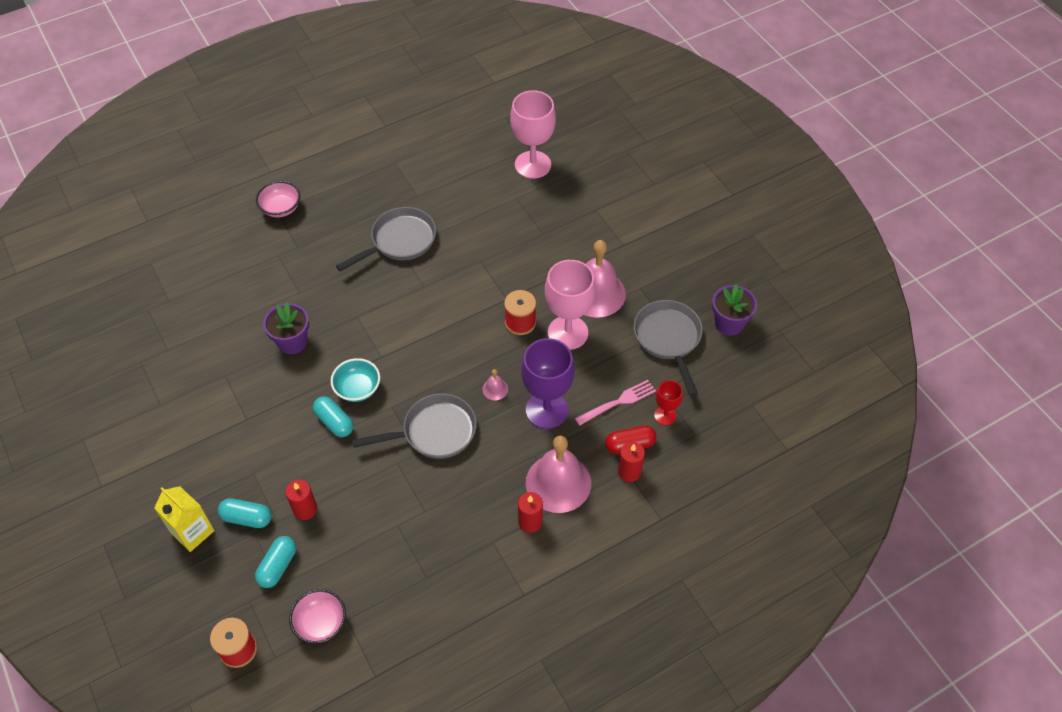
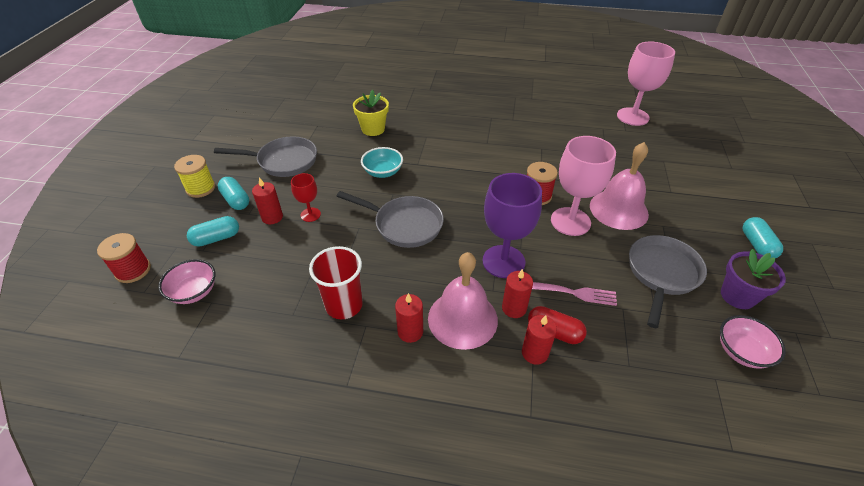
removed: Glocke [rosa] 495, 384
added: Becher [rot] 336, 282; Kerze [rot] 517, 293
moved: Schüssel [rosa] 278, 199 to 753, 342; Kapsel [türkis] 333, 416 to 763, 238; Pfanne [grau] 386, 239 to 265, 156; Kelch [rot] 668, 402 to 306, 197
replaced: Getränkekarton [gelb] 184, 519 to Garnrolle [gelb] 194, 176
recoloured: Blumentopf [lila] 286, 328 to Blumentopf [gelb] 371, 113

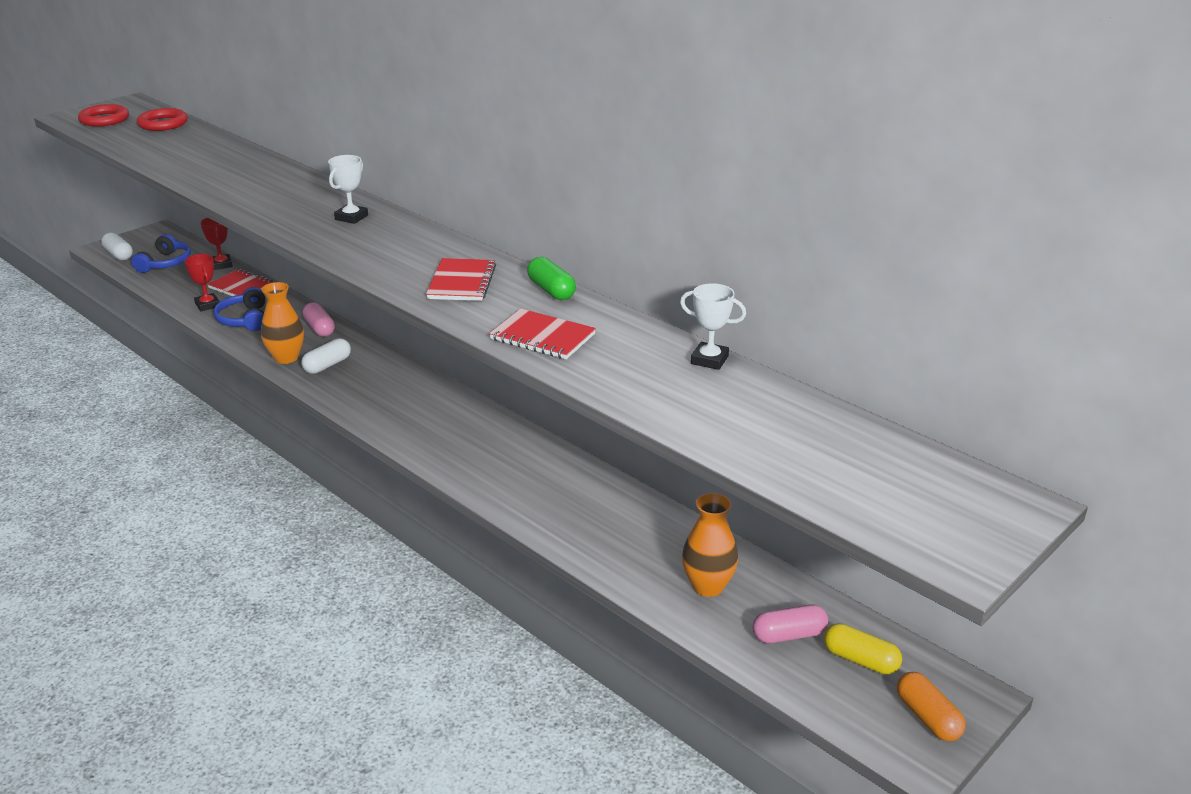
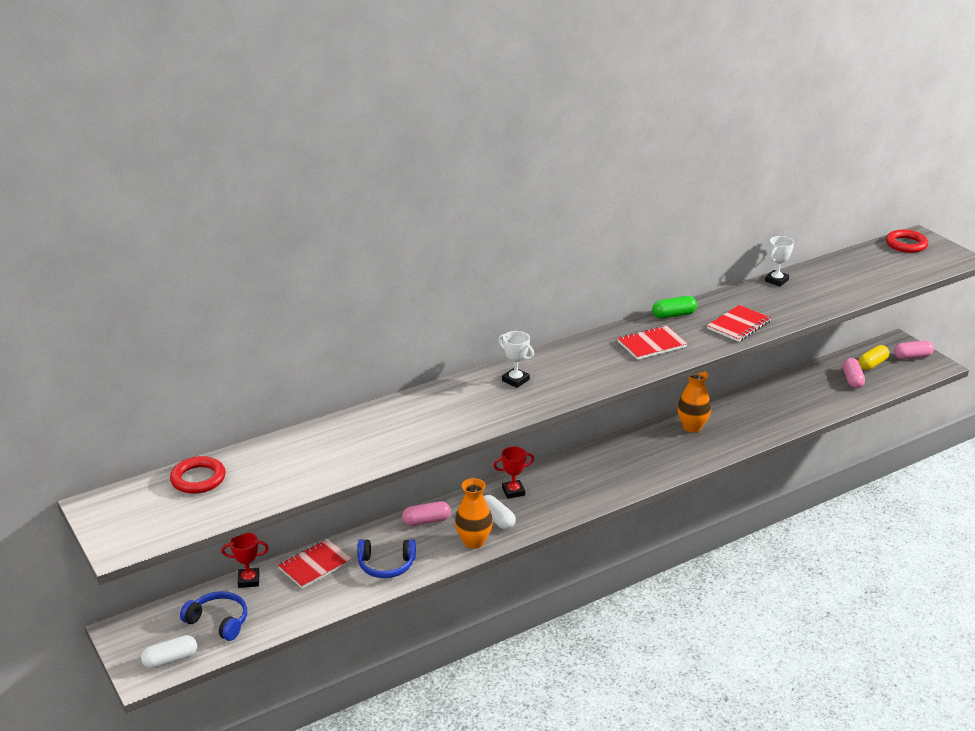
moved: Ring [rot] 103, 115 to 907, 241; Pokal [rot] 202, 282 to 514, 472; Vase [orange] 710, 545 to 694, 402
recoloured: Kapsel [orange] 931, 706 to Kapsel [rosa] 914, 350
turned: Notizbuch [rot] 461, 279 = 652, 342 45 degrees counterclockwise

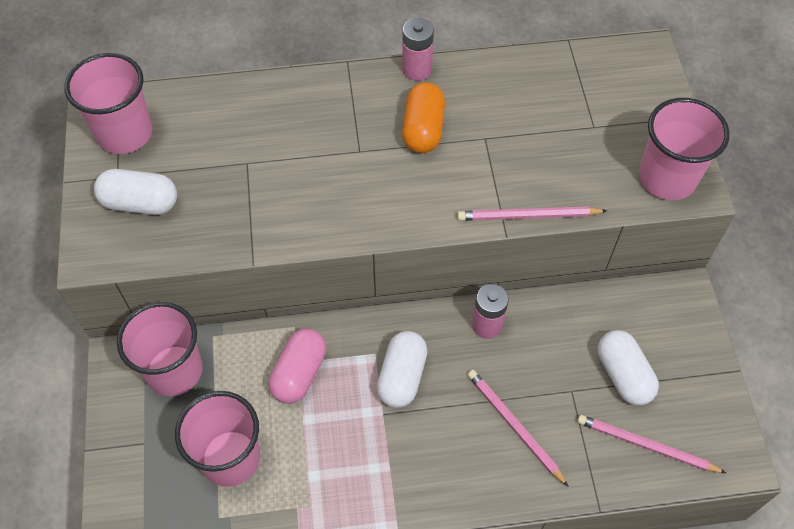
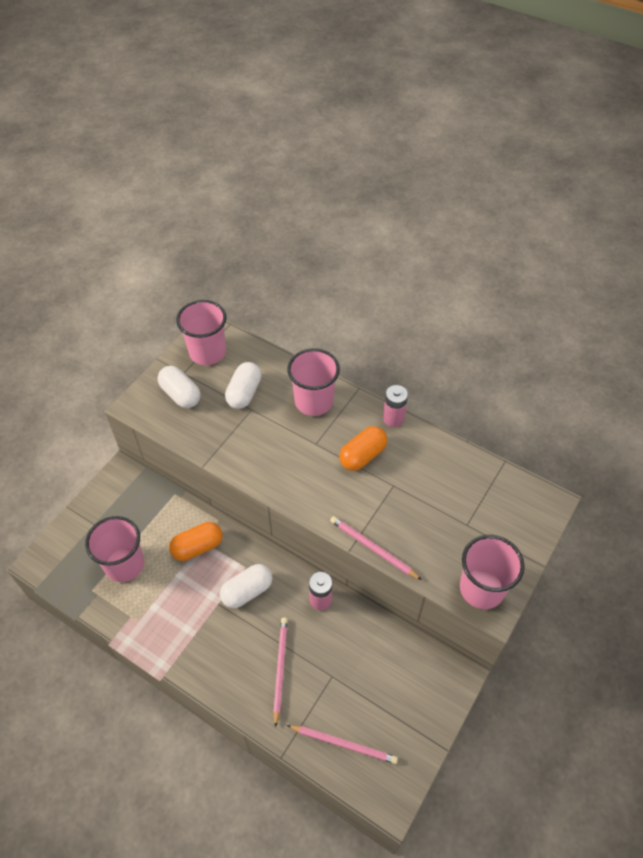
moved: Becher [rosa] 160, 349 to 313, 382; Kapsel [weiß] 628, 367 to 243, 385
recoloured: Kapsel [rosa] 297, 366 to Kapsel [orange] 195, 541
turned: Bleistift [rosa] 651, 444 = 342, 744 135 degrees clockwise

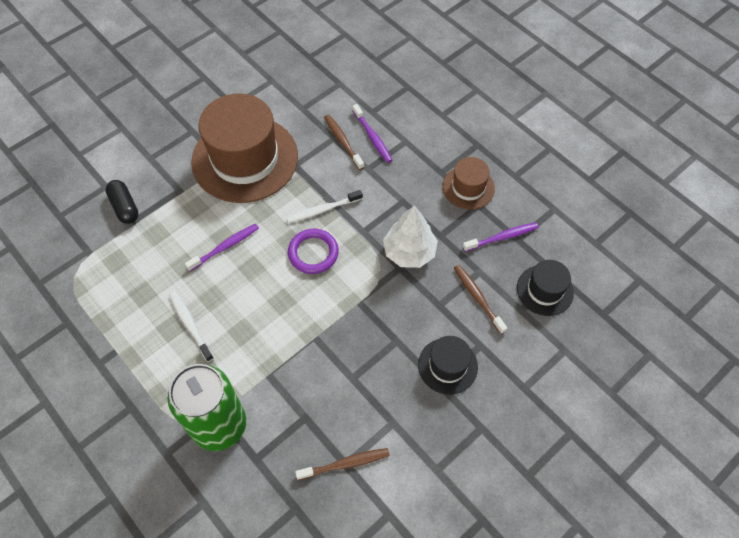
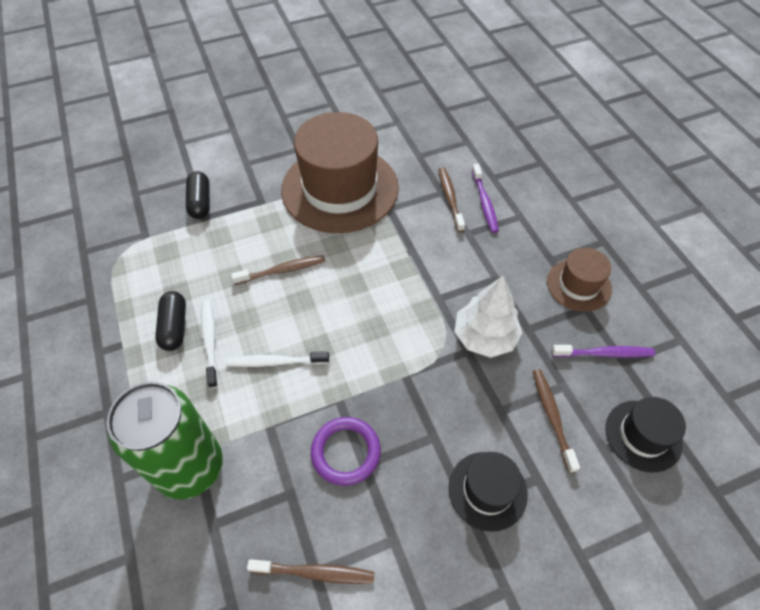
added: Kapsel [schwarz] 170, 321
moved: Zahnbürste [weiß] 325, 206 to 277, 359; Ring [lila] 313, 251 to 346, 451
recoloured: Zahnbürste [lila] 222, 247 to Zahnbürste [braun] 278, 270

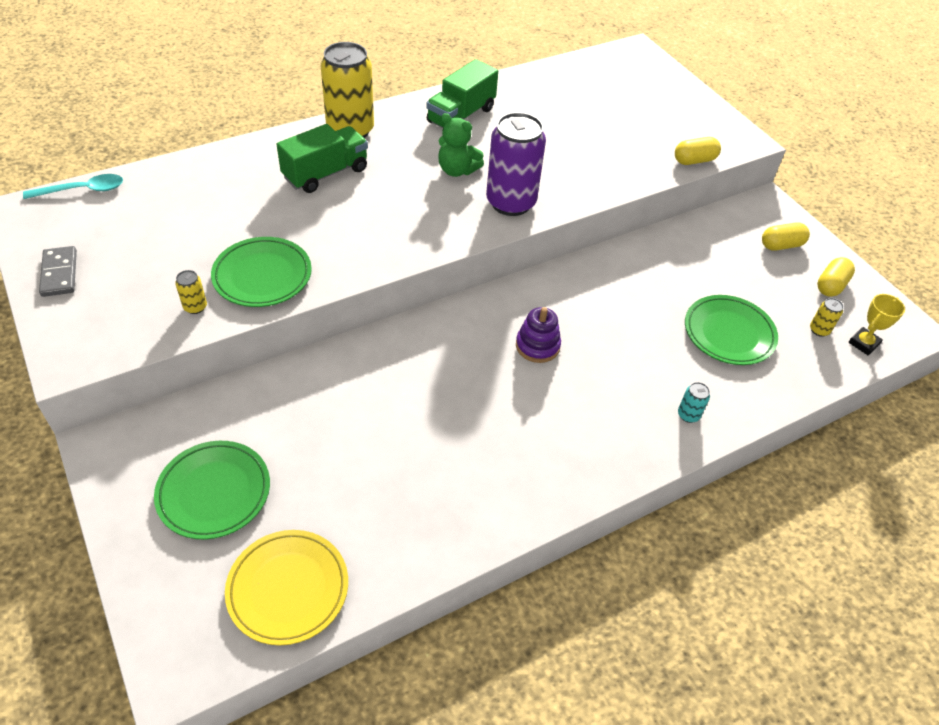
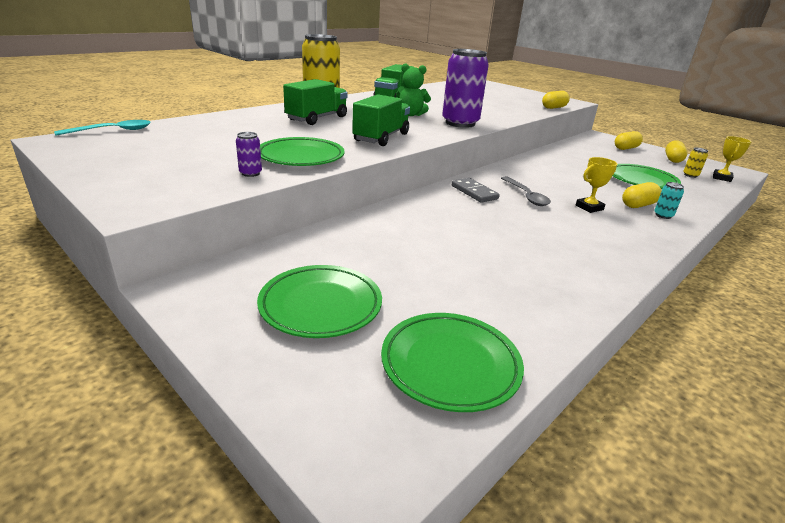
added: Lastwagen [grün] 381, 120; Pokal [gelb] 596, 185; Kapsel [gelb] 642, 195
moved: Dominostein [grau] 58, 271 to 476, 190
replaced: Stapelspielzeug [lila] 538, 335 to Löffel [grau] 526, 191
recoloured: Dose [gelb] 191, 292 to Dose [lila] 249, 154; Teller [gelb] 286, 588 to Teller [grün] 452, 362

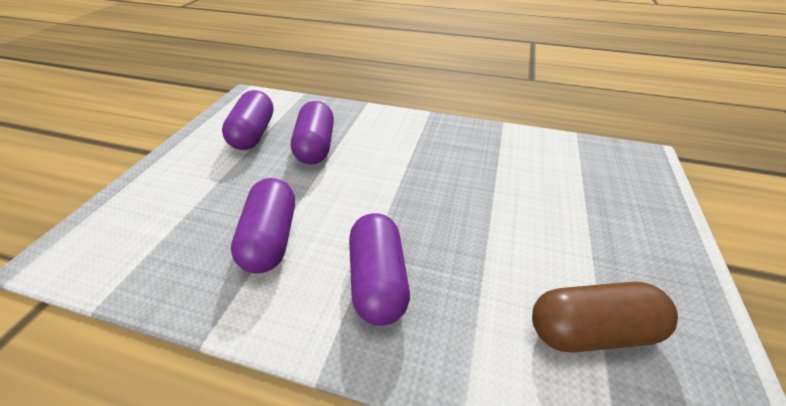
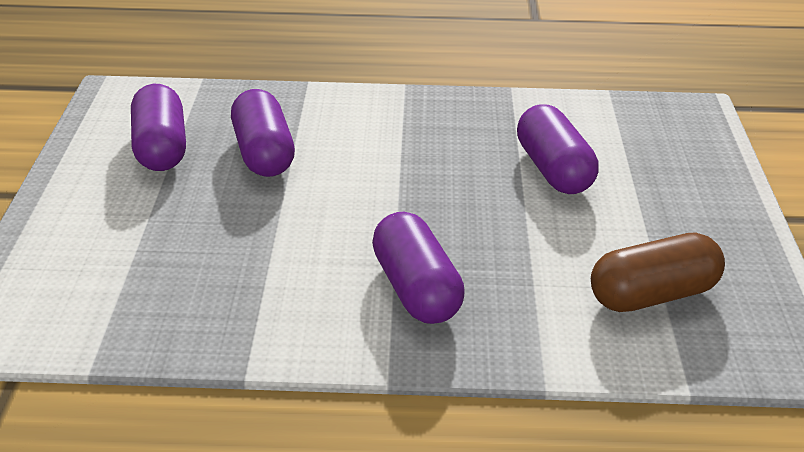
moved: Kapsel [lila] 263, 225 to 558, 149

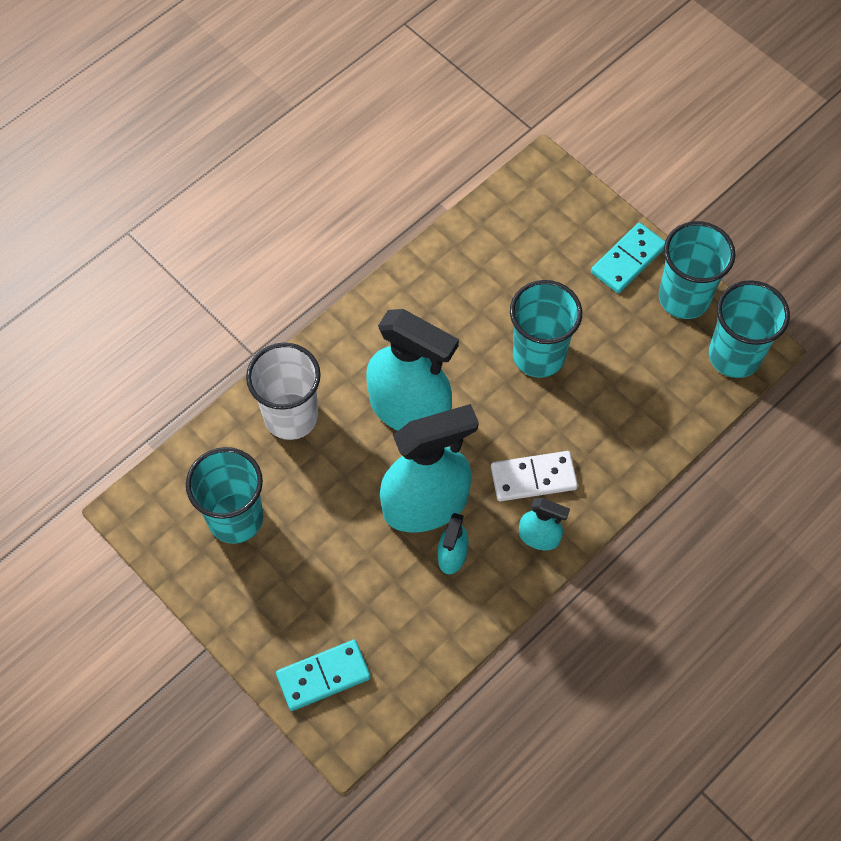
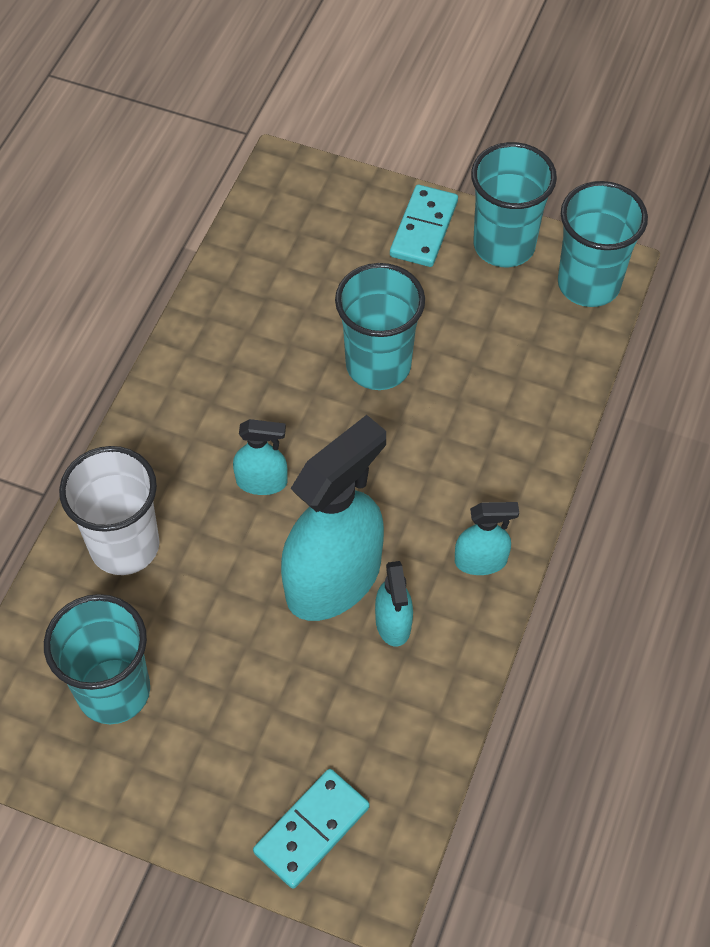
removed: Dominostein [weiß] 534, 476
resized: Sprühflasche [türkis] 412, 370 = 260, 457 x0.47

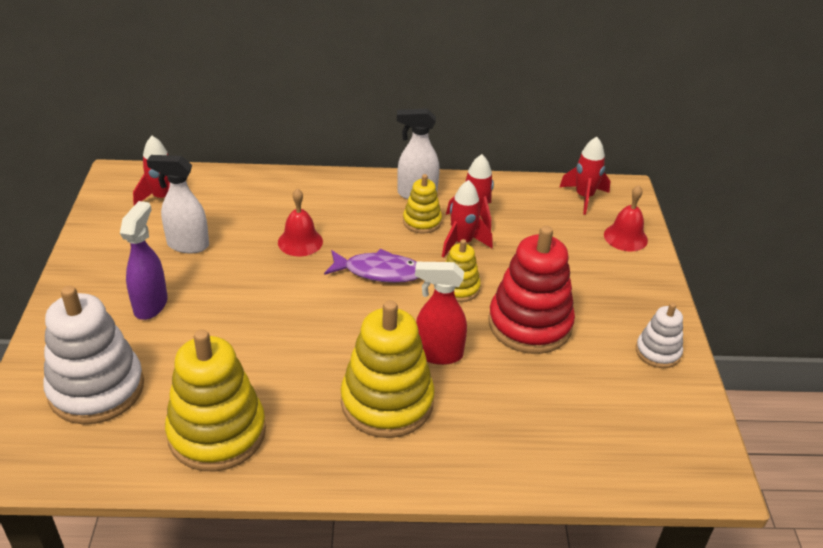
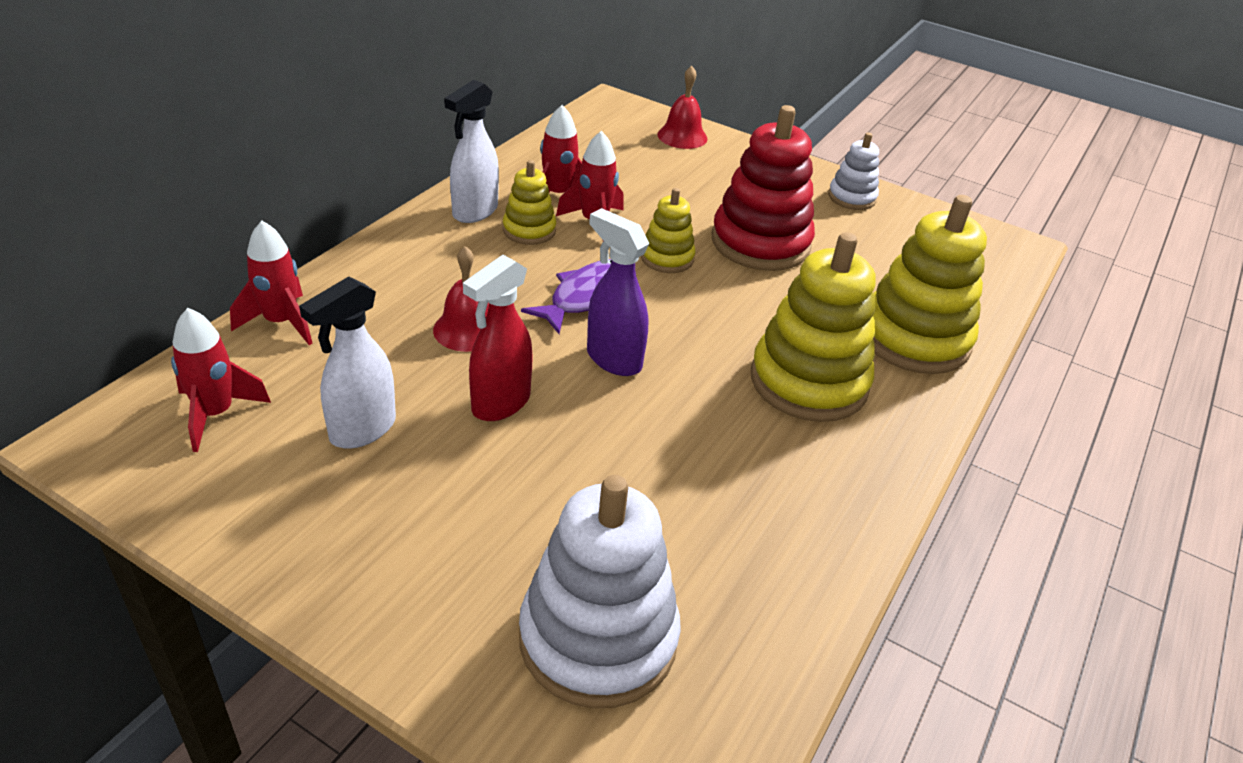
moved: Sprühflasche [lila] 144, 260 to 618, 292; Stapelspielzeug [gelb] 215, 400 to 930, 284; Sprühflasche [rot] 441, 313 to 498, 338; Rakete [rot] 584, 176 to 271, 283

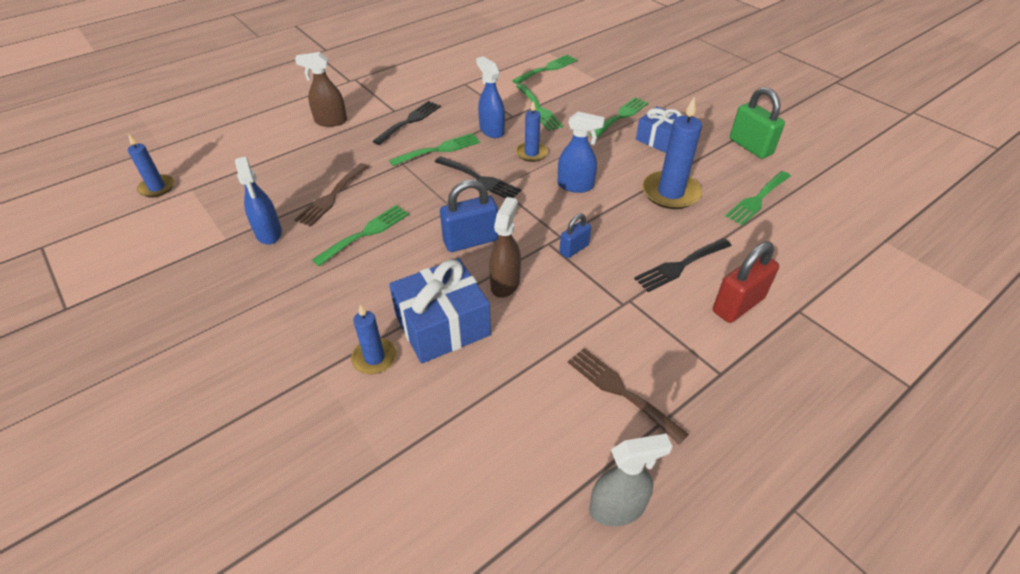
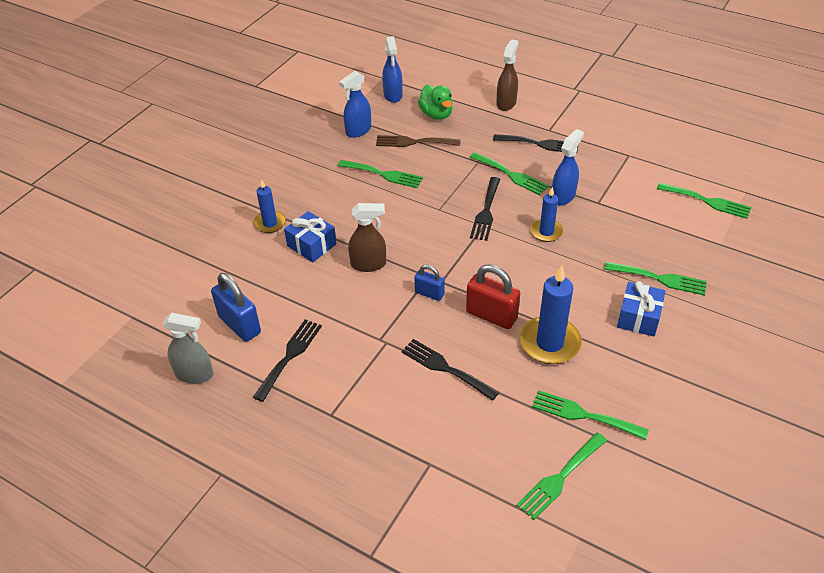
removed: Kerze [blau] 151, 166; Vorhängeschloss [grün] 757, 123
added: Ente [grün] 435, 102
moved: Vorhängeschloss [blau] 469, 216 to 236, 307; Gabel [grün] 539, 107 to 561, 476; Sprühflasche [blau] 581, 152 to 392, 69; Vorhängeschloss [rot] 746, 282 to 493, 296
recoloured: Gabel [braun] 628, 396 to Gabel [schwarz] 287, 360
turned: Sprühflasche [braun] 321, 89 = 507, 75 45 degrees clockwise; Sprühflasche [grau] 631, 479 = 187, 348 45 degrees counterclockwise
resized: Geschenk [blau] 440, 311 = 310, 236 x0.65

